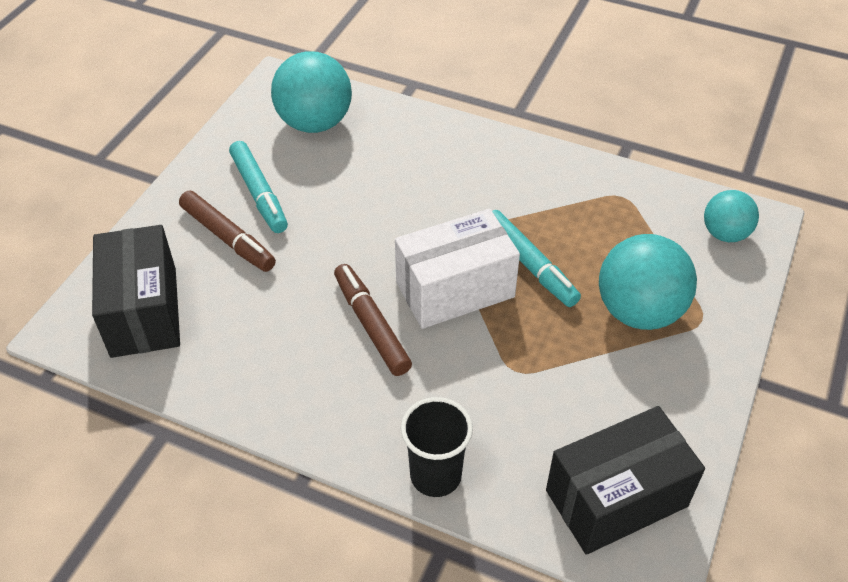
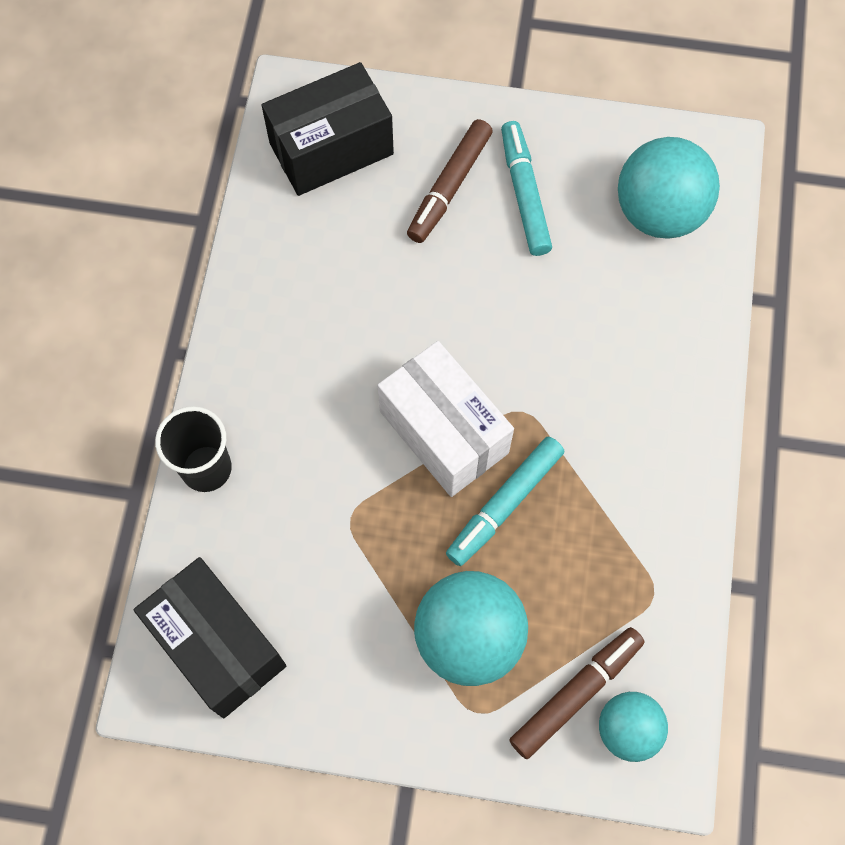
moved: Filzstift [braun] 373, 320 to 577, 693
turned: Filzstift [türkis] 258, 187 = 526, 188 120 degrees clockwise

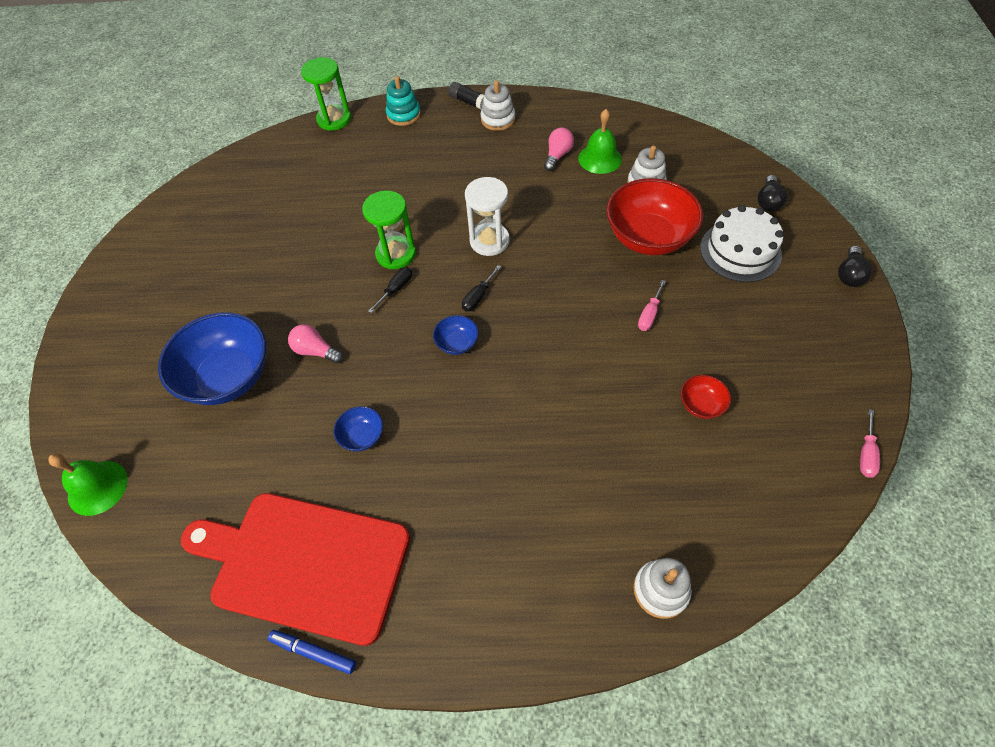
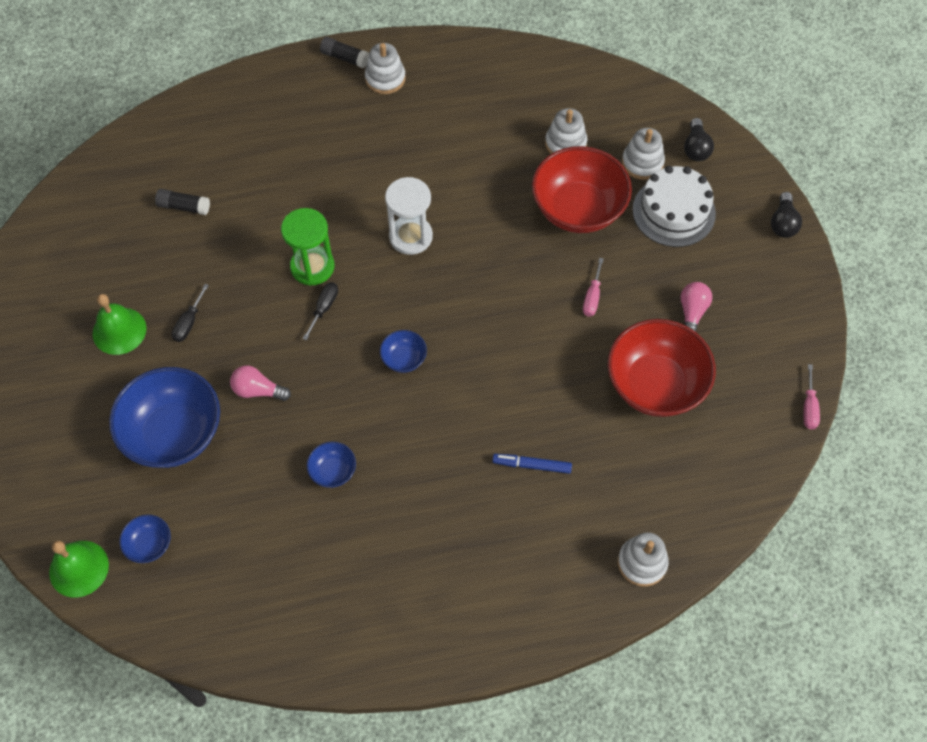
removed: Schneidebrett [rot] 295, 569; Sanduhr [grün] 326, 94; Stapelspielzeug [türkis] 403, 101
added: Schüssel [blau] 145, 539; Klebestift [schwarz] 182, 202; Stapelspielzeug [weiß] 643, 154
moved: Filzstift [blau] 312, 652 to 532, 464; Schraubenzieher [schwarz] 481, 288 to 190, 313; Glühbirne [rosa] 559, 149 to 696, 307; Glocke [grün] 600, 141 to 119, 324
resized: Schüssel [rot] 706, 397 = 662, 368 x2.23

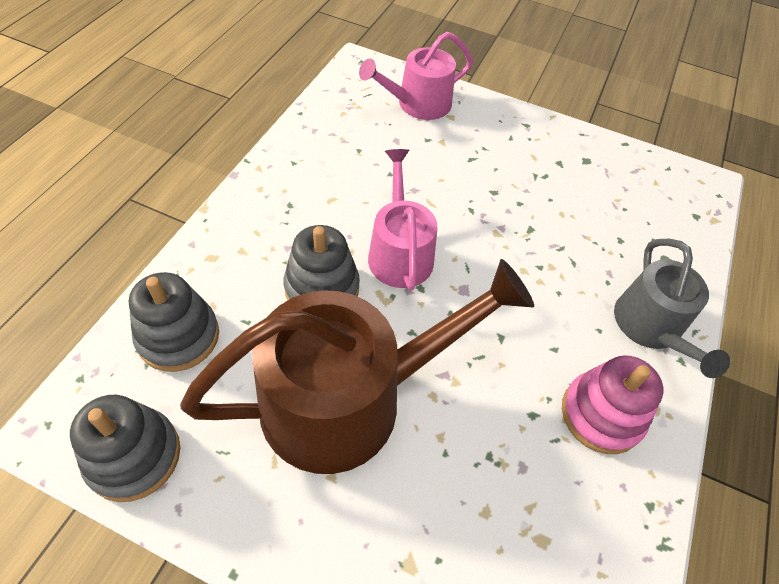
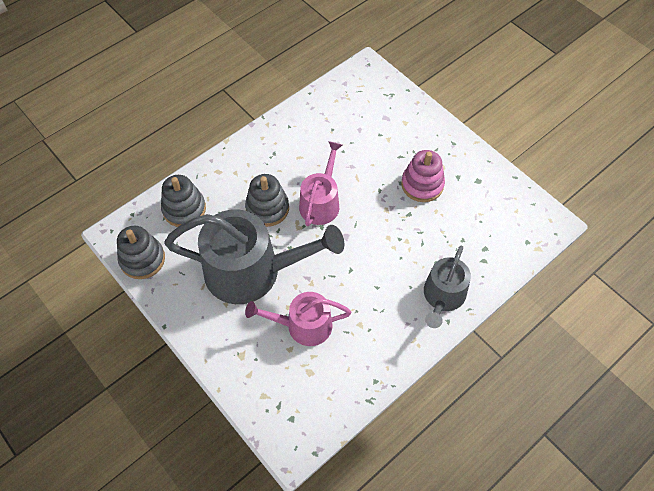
moved: Gießkanne [rosa] 416, 76 to 298, 319; Stapelspielzeug [rosa] 612, 404 to 423, 176
recoloured: Gießkanne [braun] 357, 366 to Gießkanne [grau] 254, 256

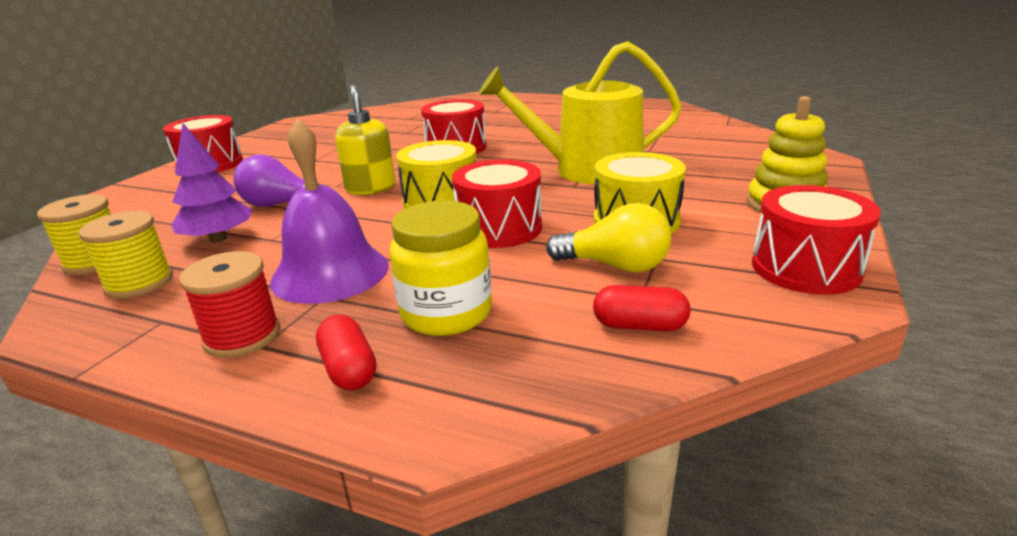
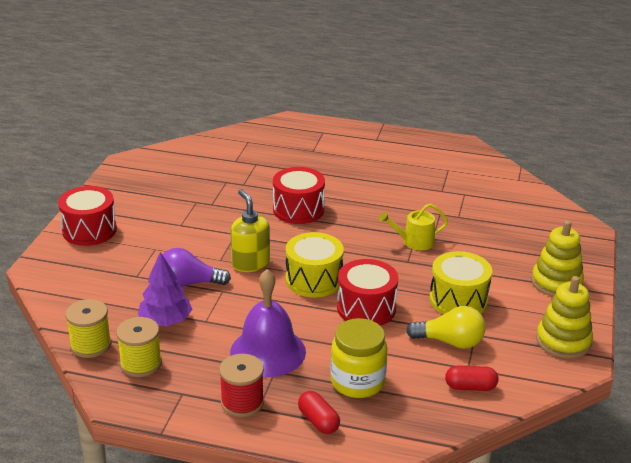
replaced: Trommel [rot] 816, 240 to Stapelspielzeug [gelb] 564, 317
resized: Gießkanne [gelb] 580, 112 = 413, 226 x0.47

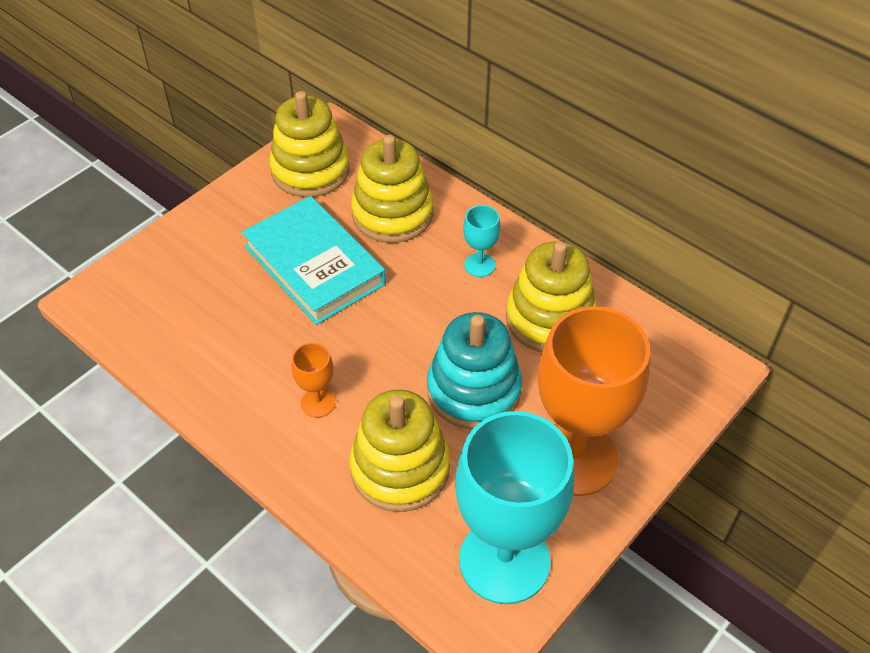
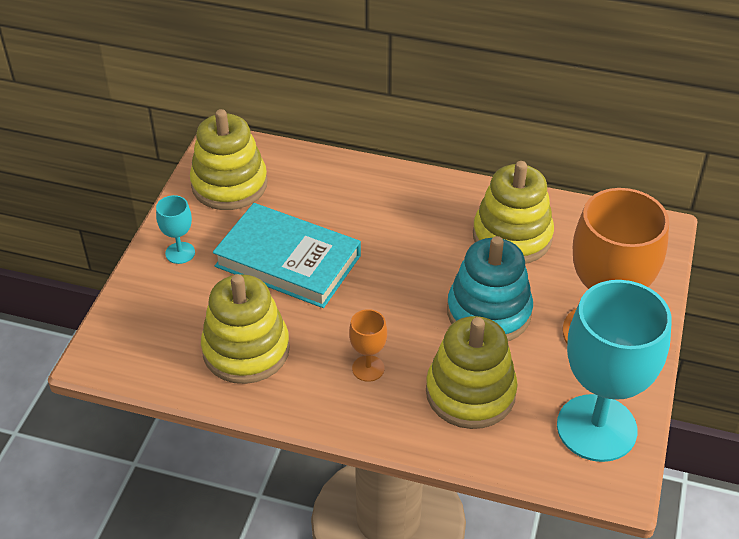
moved: Stapelspielzeug [gelb] 392, 189 to 245, 329; Kelch [türkis] 481, 241 to 175, 229

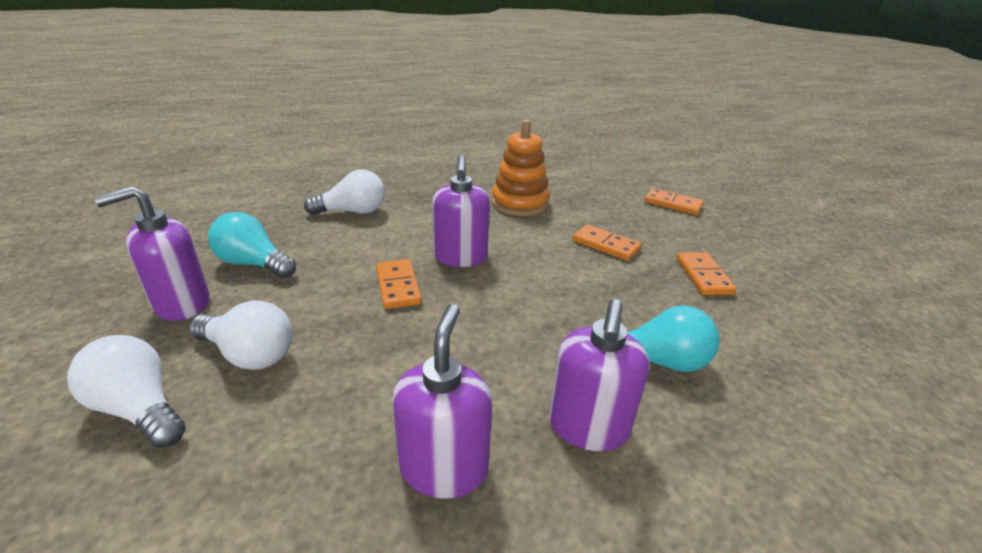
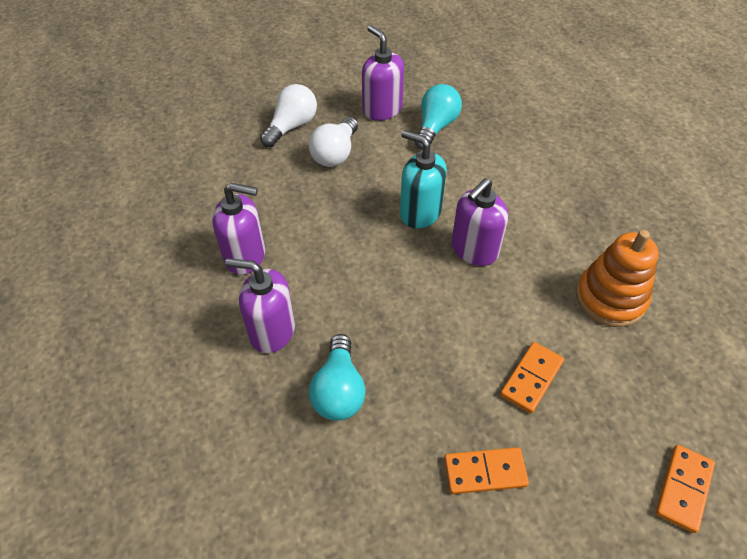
removed: Glühbirne [weiß] 344, 192
replaced: Dominostein [orange] 399, 284 to Seifenspender [türkis] 423, 179
turned: Seifenspender [lila] 461, 211 = 480, 222 45 degrees counterclockwise

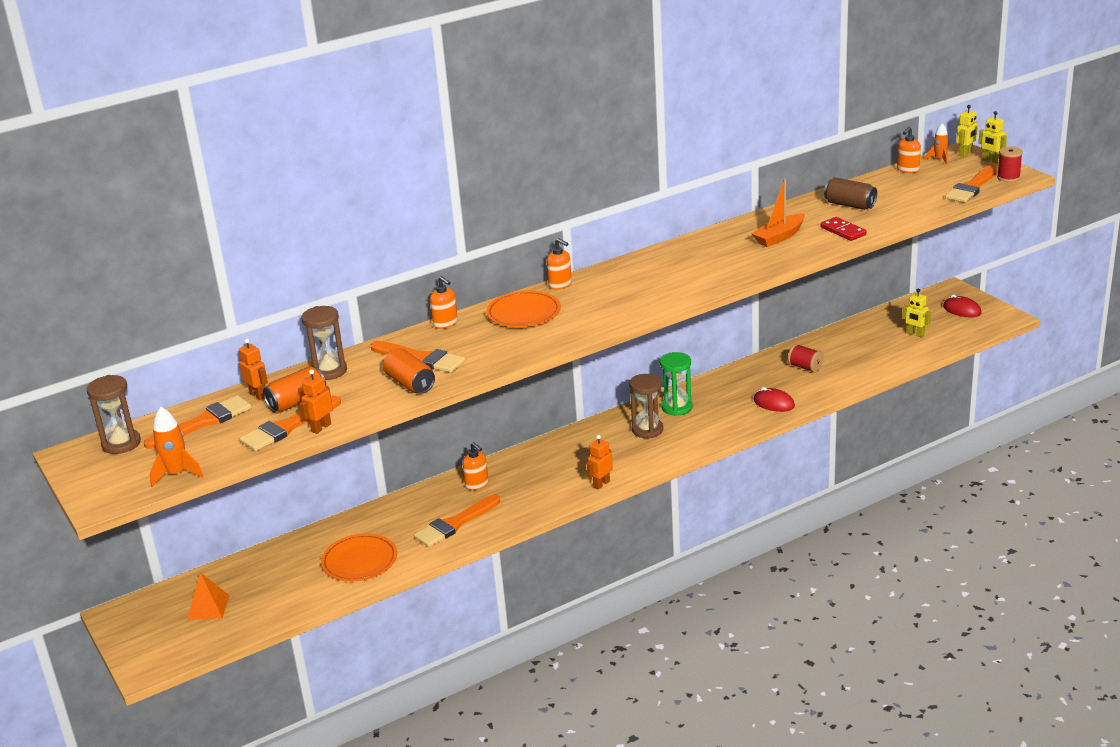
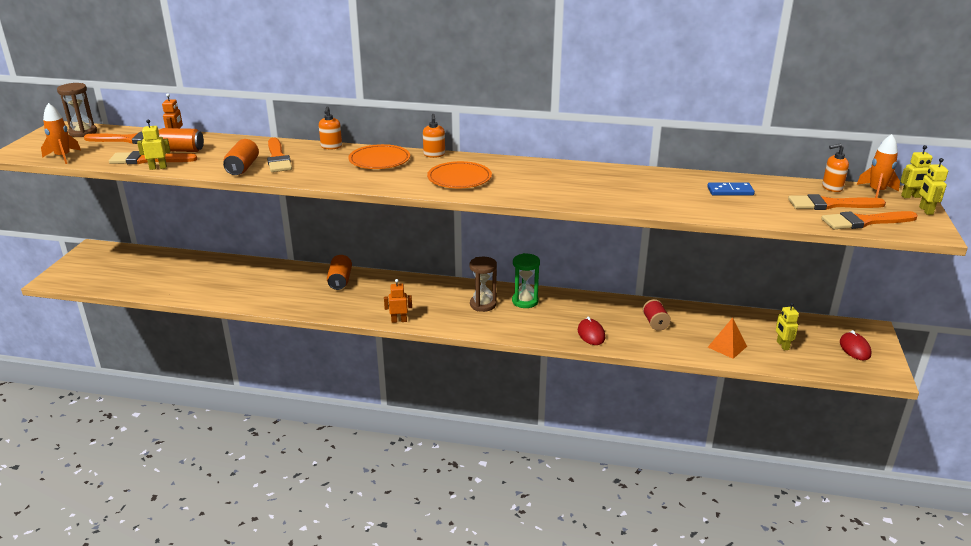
removed: Sanduhr [braun] 324, 343; Boot [orange] 778, 213; Dominostein [rot] 843, 229; Garnrolle [rot] 1010, 164
moved: Pyramide [orange] 208, 596 to 727, 338; Teller [orange] 359, 557 to 459, 174; Pinsel [orange] 457, 521 to 837, 202
replaced: Seifenspender [orange] 475, 466 to Dose [orange] 339, 272; Dose [braun] 850, 193 to Dominostein [blau] 731, 189
recoloured: Roboter [orange] 316, 401 to Roboter [gelb] 153, 144
resized: Rakete [orange] 937, 144 = 878, 166 x1.51

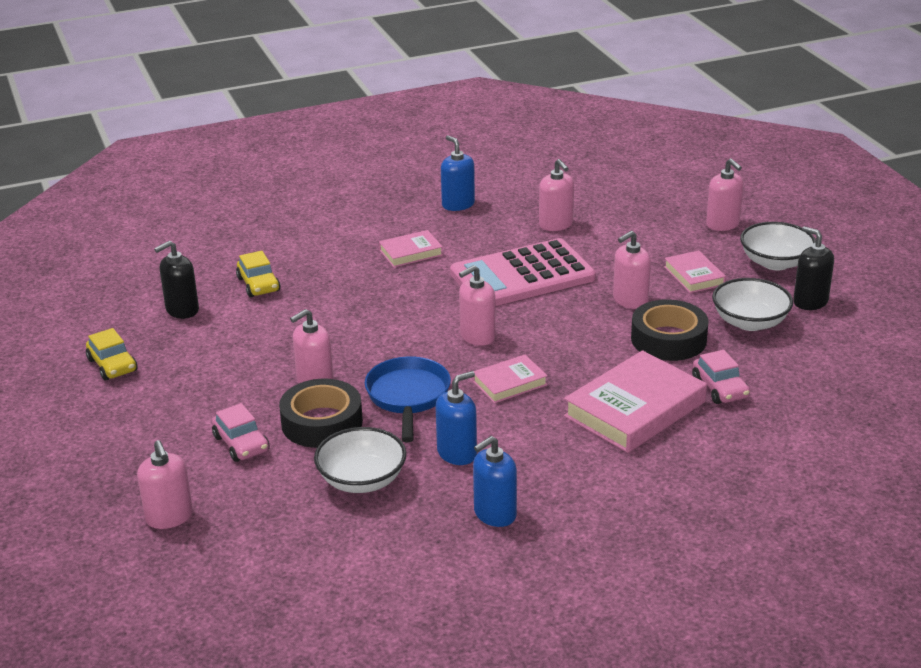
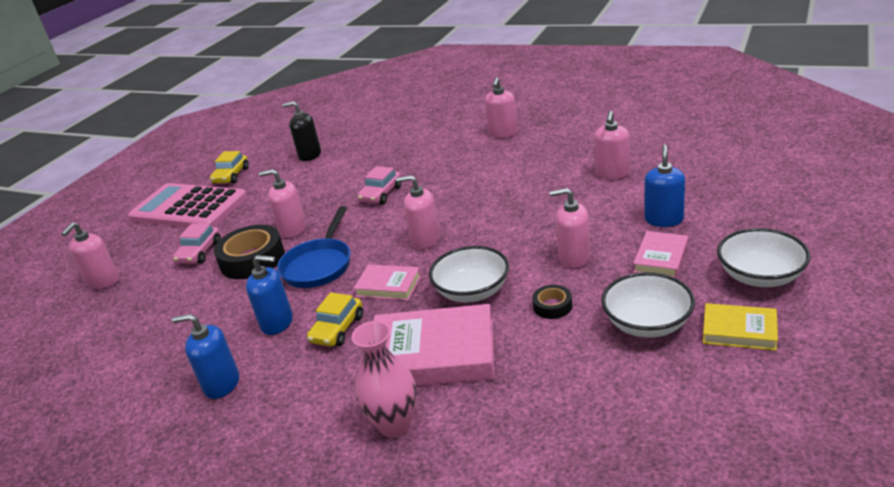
removed: Buch [rosa] 411, 248
added: Vase [rosa] 384, 379
moved: Auto [gelb] 258, 274 to 335, 319; Schüssel [weiß] 360, 460 to 469, 274; Seifenspender [blau] 458, 173 to 664, 185; Taschenrechner [rosa] 523, 272 to 187, 205; Auto [rosa] 721, 377 to 379, 185; Seifenspender [rosa] 725, 194 to 501, 107
replaced: Seifenspender [schwarz] 813, 268 to Buch [gelb] 740, 327
turned: Pfanne [blau] 408, 399 = 314, 247 150 degrees clockwise
resized: Klebeband [schwarz] 670, 330 = 552, 302 x0.50

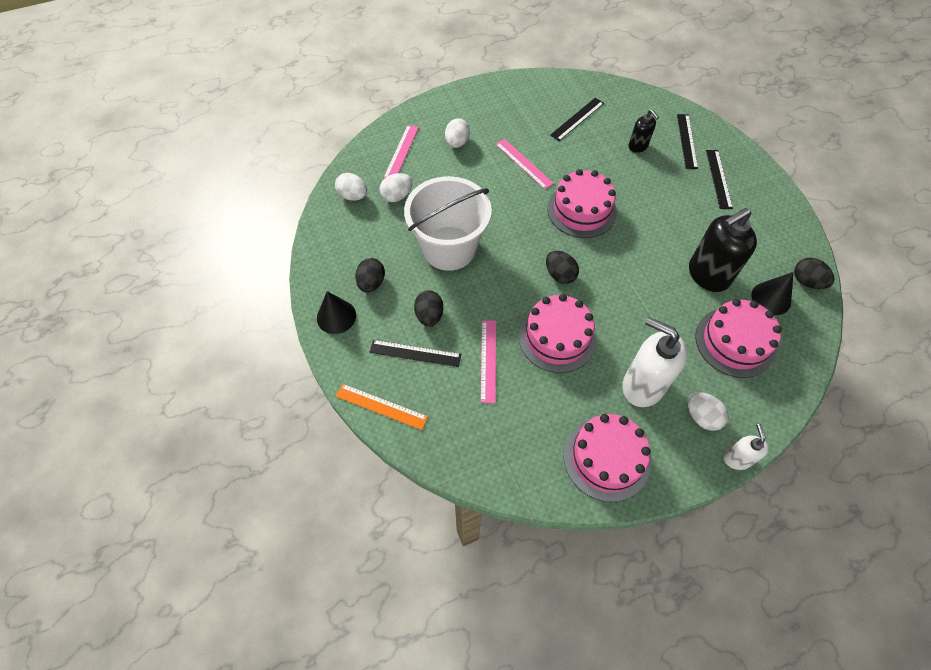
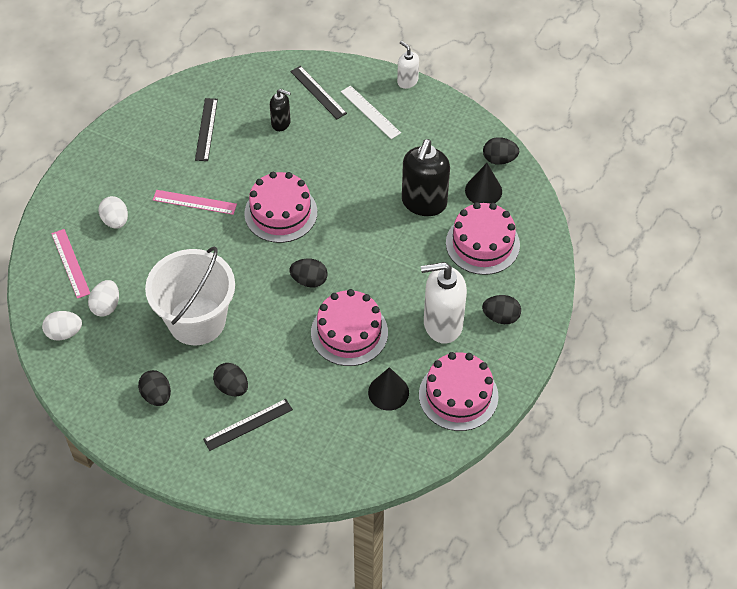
removed: Lineal [orange] 382, 407; Lineal [rosa] 488, 361
moved: Kegel [schwarz] 336, 312 to 388, 389; Seifenspender [weiß] 746, 447 to 408, 65
recoloured: Ei [weiß] 708, 411 to Ei [schwarz] 501, 309; Lineal [schwarz] 719, 179 to Lineal [weiß] 371, 112

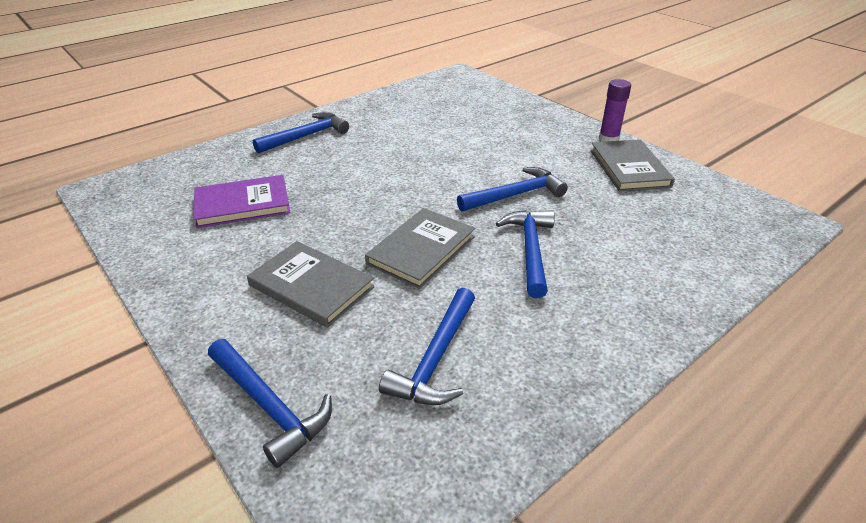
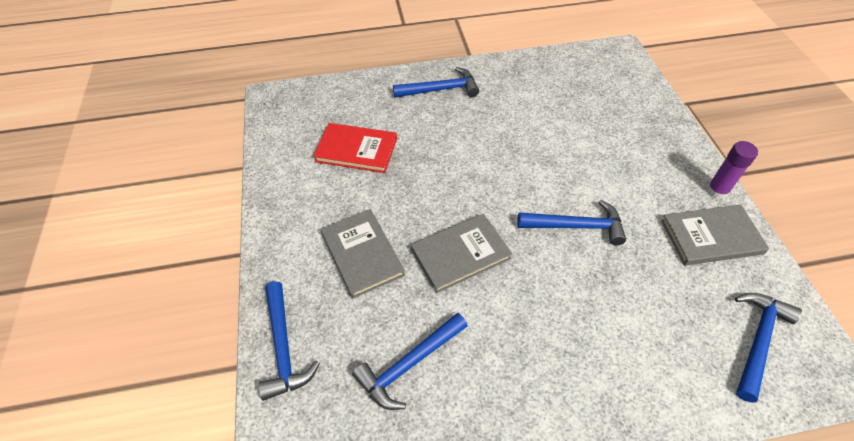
moved: Hammer [blau] 525, 254 to 768, 348
recoloured: Buch [lila] 242, 201 to Buch [rot] 355, 148
turned: Buch [grau] 632, 165 = 715, 235 60 degrees clockwise

